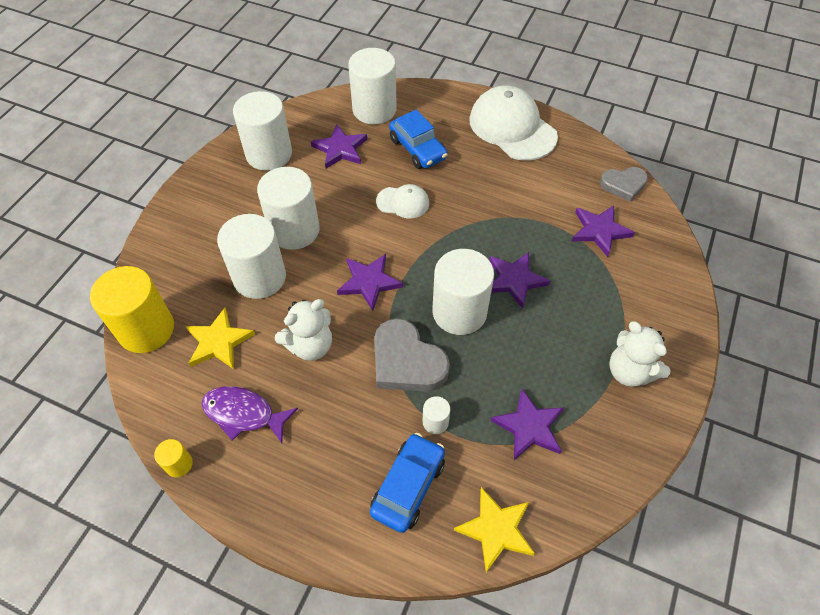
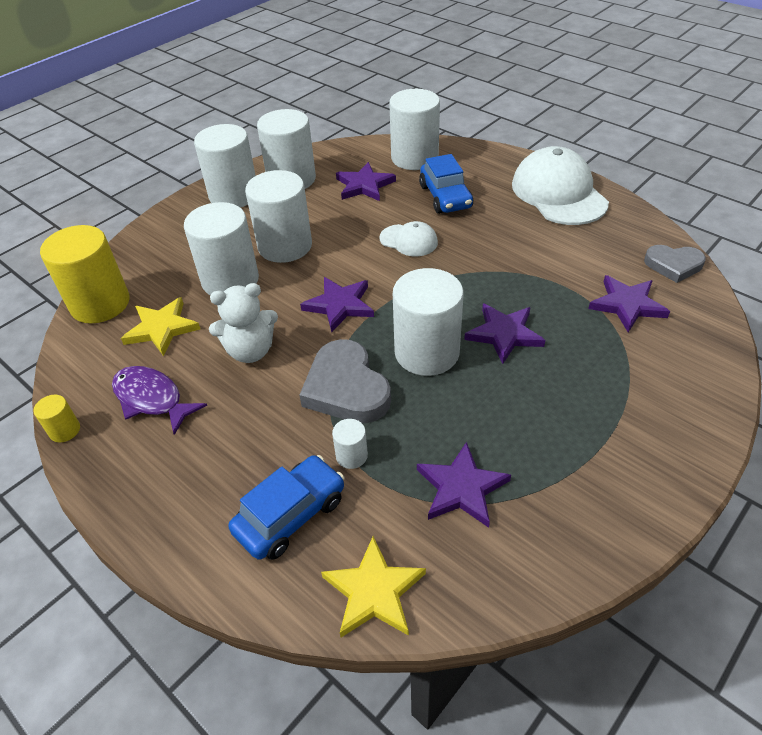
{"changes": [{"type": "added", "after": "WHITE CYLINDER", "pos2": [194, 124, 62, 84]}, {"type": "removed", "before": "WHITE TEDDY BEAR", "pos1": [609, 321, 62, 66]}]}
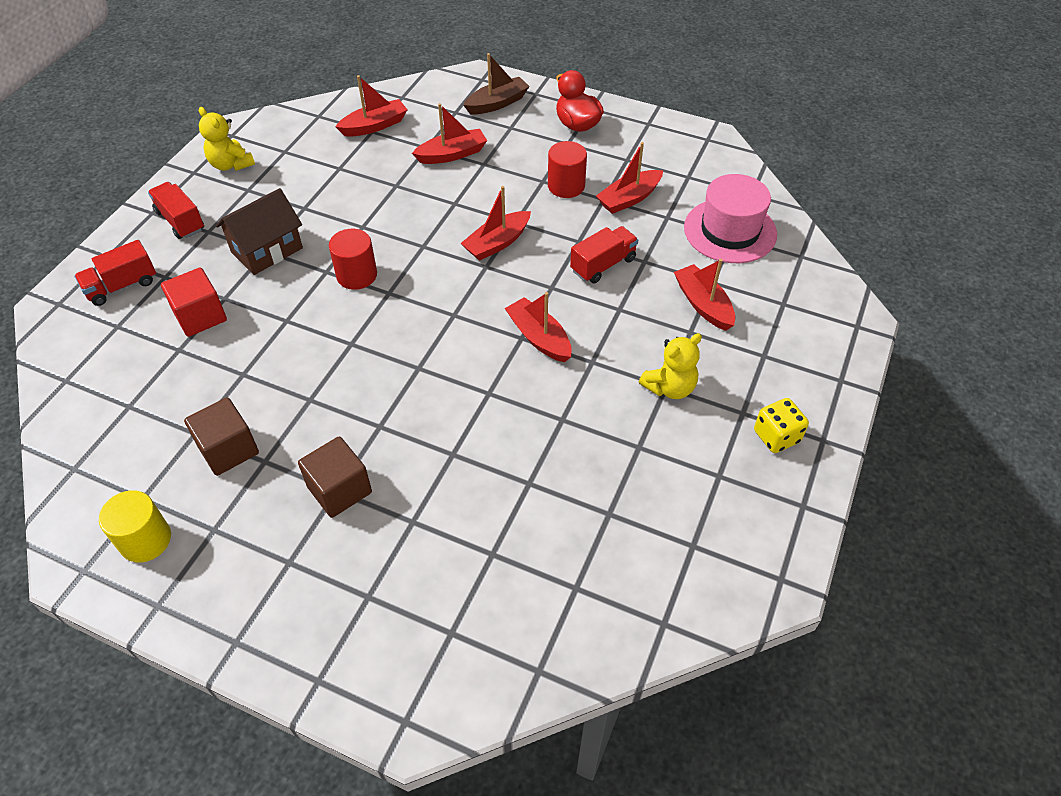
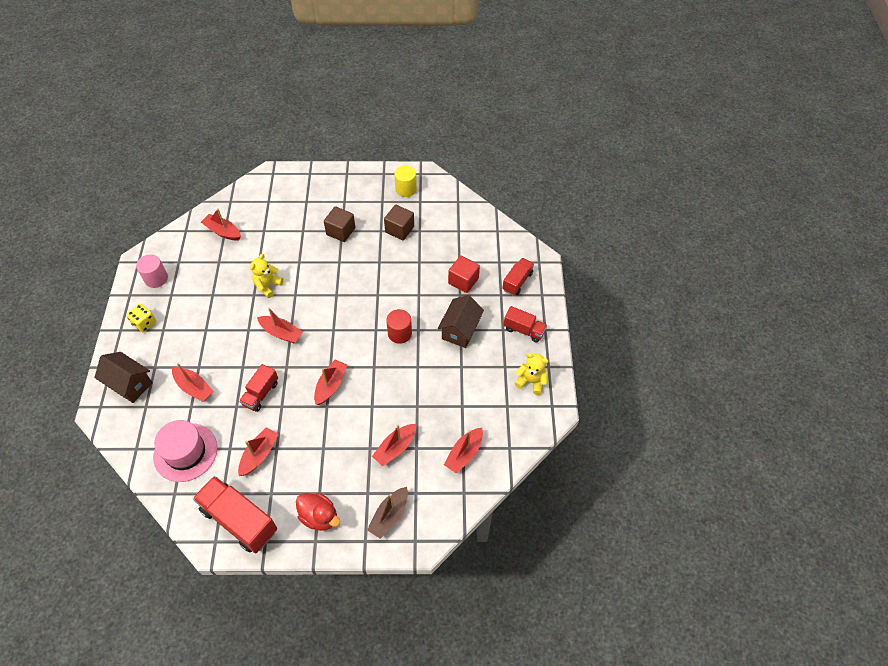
{"changes": [{"type": "added", "after": "BROWN HOUSE", "pos2": [94, 352, 59, 51]}, {"type": "added", "after": "PINK CYLINDER", "pos2": [136, 254, 32, 34]}, {"type": "added", "after": "RED TRUCK", "pos2": [193, 476, 84, 77]}, {"type": "added", "after": "RED BOAT", "pos2": [201, 208, 40, 33]}, {"type": "moved", "before": "YELLOW TEDDY BEAR", "pos1": [639, 333, 63, 66], "pos2": [250, 254, 34, 44]}, {"type": "removed", "before": "RED CYLINDER", "pos1": [548, 141, 39, 57]}]}
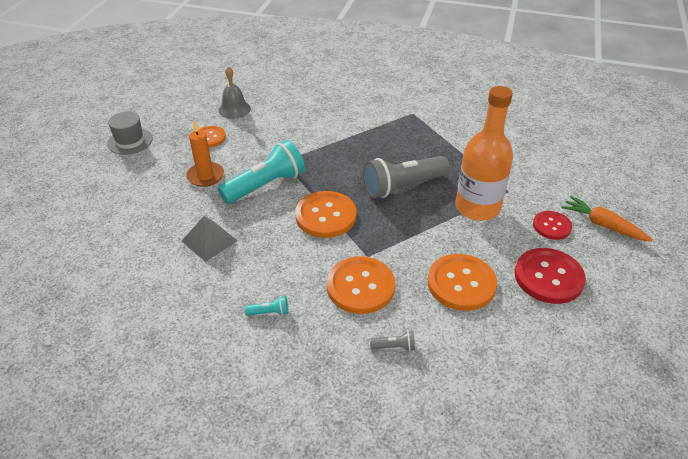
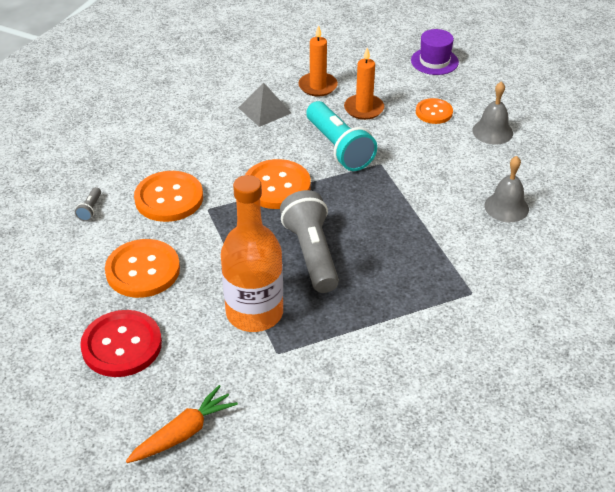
{"changes": [{"type": "added", "after": "ORANGE CANDLE", "pos2": [298, 25, 40, 71]}, {"type": "recoloured", "before": "GREY HAT", "after": "PURPLE HAT", "pos1": [107, 112, 46, 43], "pos2": [411, 29, 48, 46]}, {"type": "added", "after": "GREY BELL", "pos2": [484, 156, 45, 66]}, {"type": "removed", "before": "TURQUOISE FLASHLIGHT", "pos1": [245, 296, 43, 20]}, {"type": "removed", "before": "RED BUTTON", "pos1": [533, 211, 39, 29]}]}
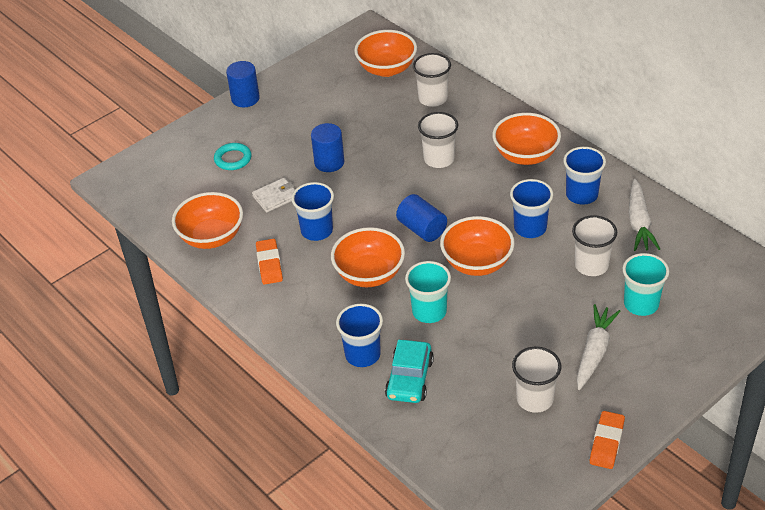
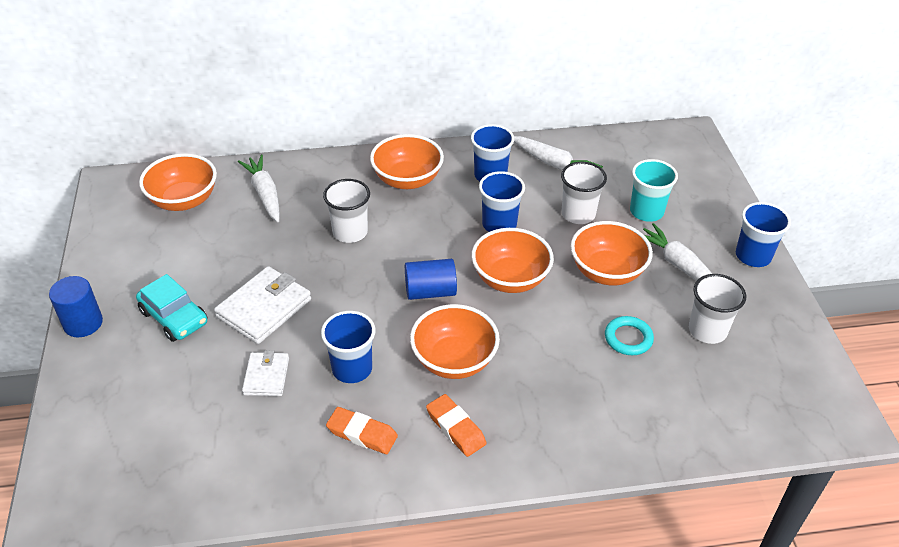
{"changes": [{"type": "moved", "before": "TURQUOISE CAR", "pos1": [385, 340, 49, 63], "pos2": [136, 274, 72, 68]}, {"type": "replaced", "before": "BLUE CYLINDER", "after": "WHITE WALLET", "pos1": [311, 123, 33, 49], "pos2": [214, 266, 97, 78]}, {"type": "replaced", "before": "WHITE CUP", "after": "WHITE CARROT", "pos1": [413, 53, 38, 54], "pos2": [238, 155, 42, 67]}, {"type": "moved", "before": "ORANGE ERASER", "pos1": [590, 411, 35, 58], "pos2": [426, 394, 61, 63]}, {"type": "moved", "before": "ORANGE BOWL", "pos1": [172, 192, 71, 57], "pos2": [570, 221, 83, 64]}, {"type": "moved", "before": "TURQUOISE RING", "pos1": [214, 143, 38, 27], "pos2": [605, 316, 49, 39]}, {"type": "moved", "before": "BLUE CUP", "pos1": [336, 304, 47, 63], "pos2": [736, 202, 55, 65]}, {"type": "removed", "before": "TURQUOISE CUP", "pos1": [405, 261, 46, 62]}]}
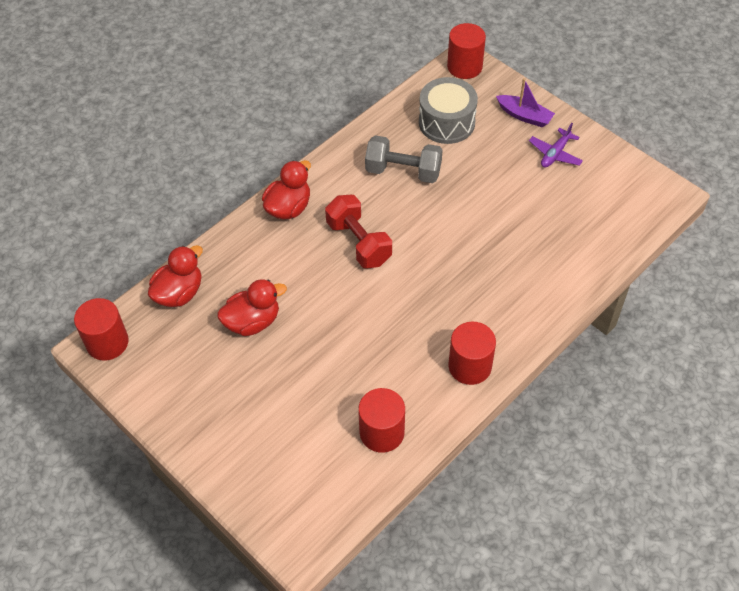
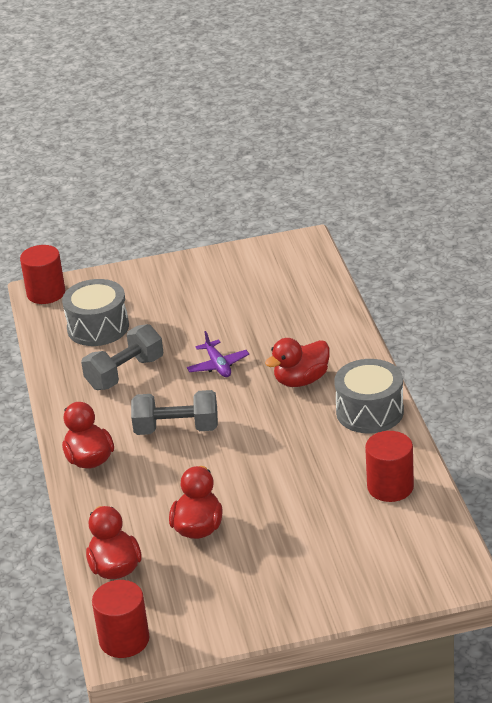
{"changes": [{"type": "recoloured", "before": "RED DUMBBELL", "after": "GREY DUMBBELL", "pos1": [325, 195, 67, 74], "pos2": [131, 390, 87, 45]}, {"type": "moved", "before": "PURPLE PLANE", "pos1": [529, 123, 54, 45], "pos2": [187, 331, 62, 46]}, {"type": "added", "after": "RED DUCK", "pos2": [265, 338, 65, 49]}, {"type": "replaced", "before": "RED CYLINDER", "after": "GREY DRUM", "pos1": [448, 322, 48, 63], "pos2": [334, 359, 70, 74]}, {"type": "removed", "before": "PURPLE BOAT", "pos1": [496, 78, 59, 49]}]}
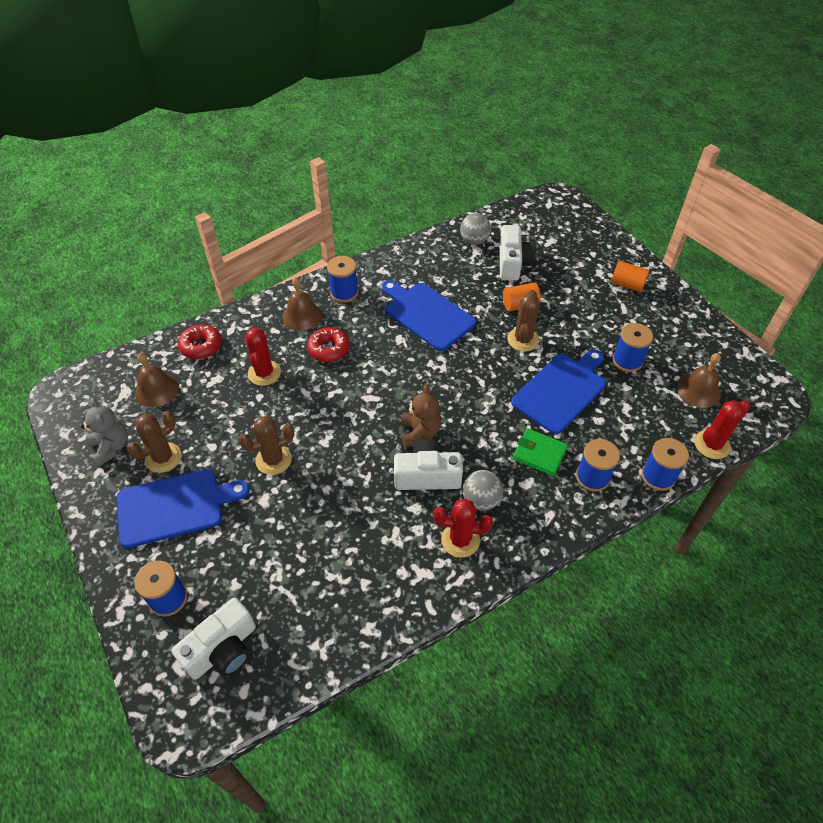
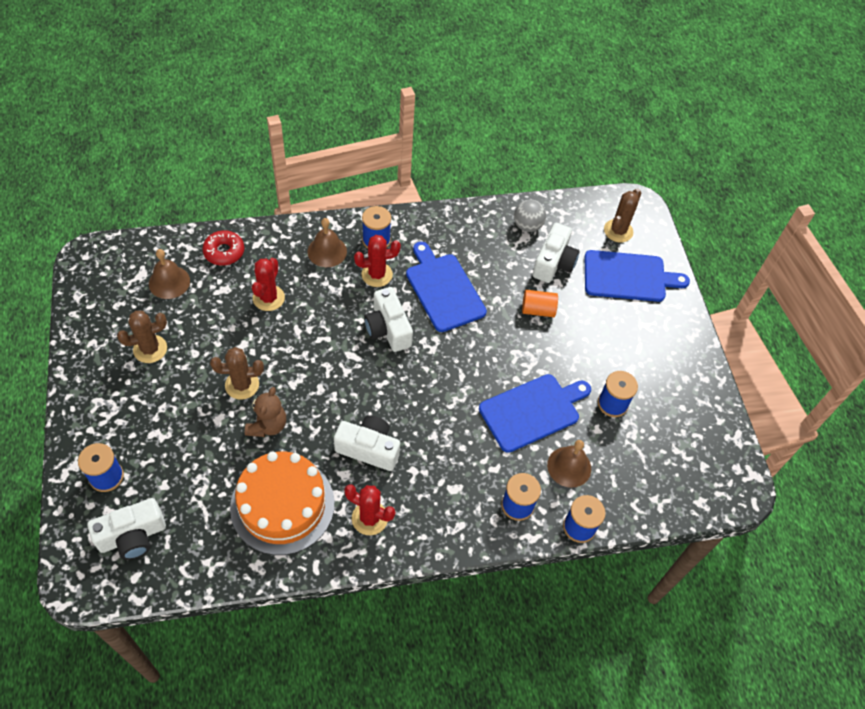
{"changes": [{"type": "added", "after": "ORANGE CAKE", "pos2": [230, 451, 104, 104]}, {"type": "moved", "before": "BROWN TEDDY BEAR", "pos1": [401, 384, 40, 63], "pos2": [245, 387, 41, 50]}, {"type": "moved", "before": "RED CACTUS", "pos1": [694, 400, 57, 59], "pos2": [354, 235, 47, 52]}, {"type": "added", "after": "WHITE CAMERA", "pos2": [364, 287, 49, 65]}, {"type": "moved", "before": "BROWN BELL", "pos1": [677, 353, 44, 55], "pos2": [547, 440, 44, 48]}, {"type": "moved", "before": "BLUE CUTTING BOARD", "pos1": [117, 469, 132, 79], "pos2": [585, 250, 105, 52]}, {"type": "moved", "before": "BROWN CACTUS", "pos1": [507, 290, 33, 61], "pos2": [604, 188, 37, 54]}, {"type": "removed", "before": "GREY TEDDY BEAR", "pos1": [81, 398, 47, 69]}, {"type": "removed", "before": "RED DONUT", "pos1": [307, 327, 43, 35]}, {"type": "removed", "before": "GREY BALL", "pos1": [462, 470, 41, 41]}, {"type": "removed", "before": "GREEN WALLET", "pos1": [513, 428, 55, 48]}, {"type": "removed", "before": "ORANGE CYLINDER", "pos1": [611, 261, 38, 31]}]}
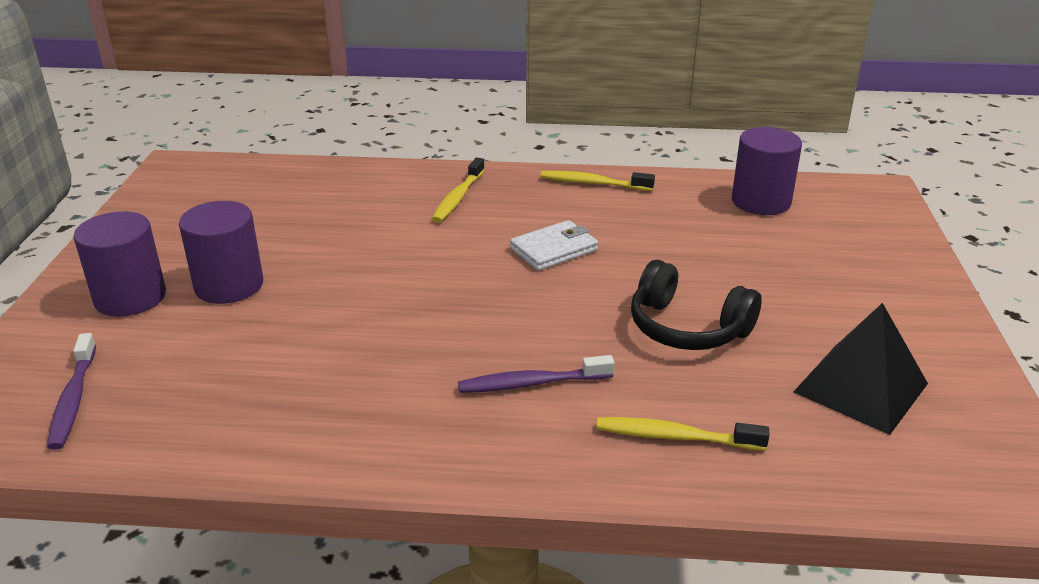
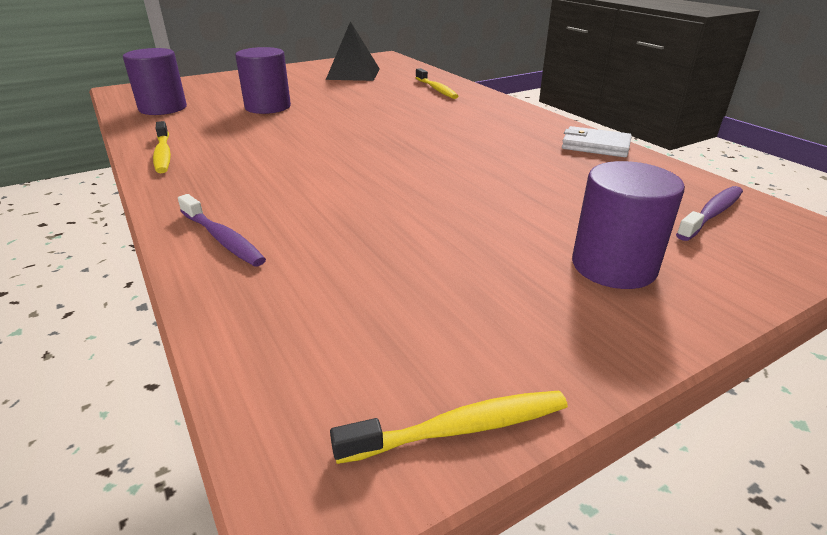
{"changes": [{"type": "moved", "before": "PURPLE TOOTHBRUSH", "pos1": [458, 355, 157, 38], "pos2": [178, 194, 88, 72]}, {"type": "moved", "before": "PURPLE CYLINDER", "pos1": [179, 201, 84, 103], "pos2": [235, 47, 56, 67]}, {"type": "moved", "before": "YELLOW TOOTHBRUSH", "pos1": [432, 158, 53, 65], "pos2": [330, 391, 238, 73]}, {"type": "moved", "before": "WHITE WALLET", "pos1": [510, 220, 88, 51], "pos2": [562, 126, 70, 31]}, {"type": "removed", "before": "BLACK HEADPHONES", "pos1": [631, 260, 130, 90]}]}
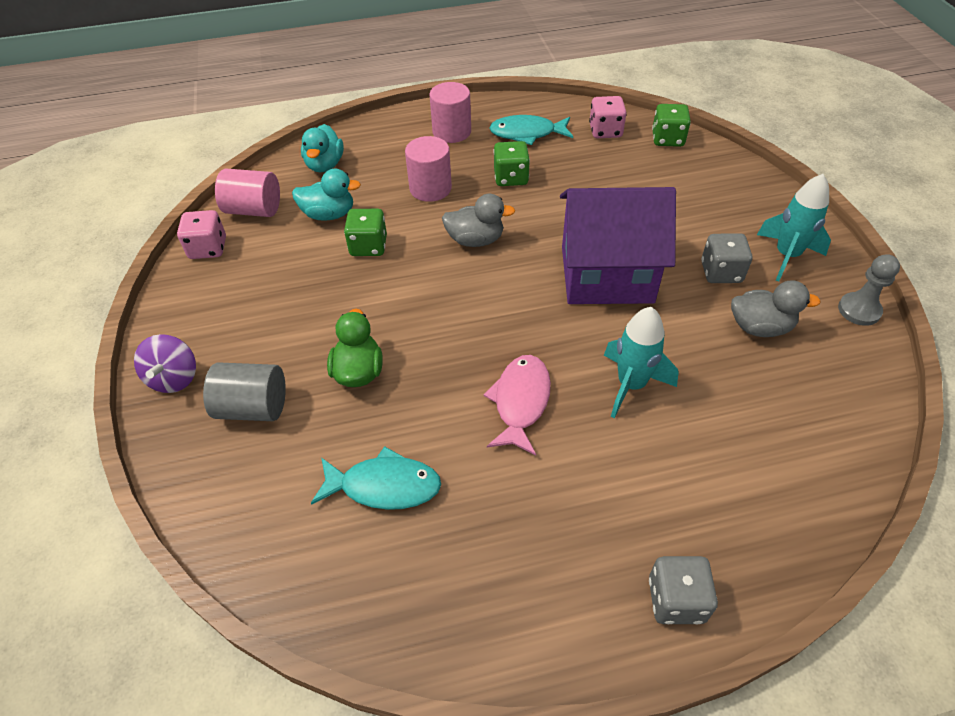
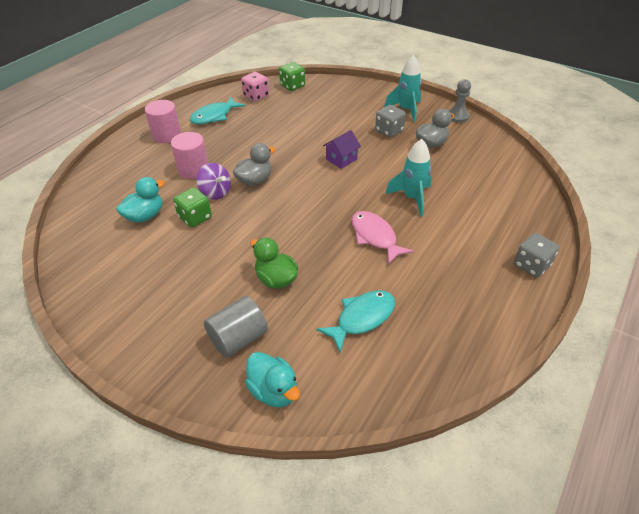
{"changes": [{"type": "moved", "before": "PURPLE SPINNING TOP", "pos1": [134, 334, 62, 59], "pos2": [196, 163, 35, 37]}, {"type": "moved", "before": "TURQUOISE DUCK", "pos1": [301, 124, 43, 49], "pos2": [245, 352, 55, 56]}, {"type": "resized", "before": "PURPLE HOUSE", "pos1": [560, 187, 116, 117], "pos2": [323, 130, 38, 39], "scale": 0.42}, {"type": "removed", "before": "PINK DICE", "pos1": [177, 210, 49, 49]}, {"type": "removed", "before": "PINK CYLINDER", "pos1": [215, 168, 65, 49]}, {"type": "removed", "before": "GREEN DICE", "pos1": [493, 141, 37, 45]}]}
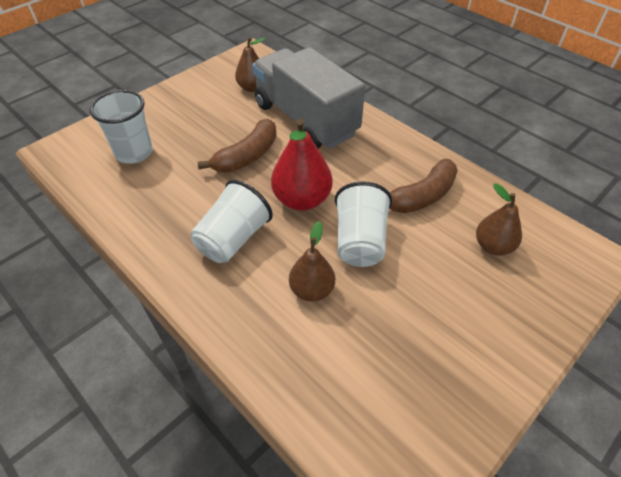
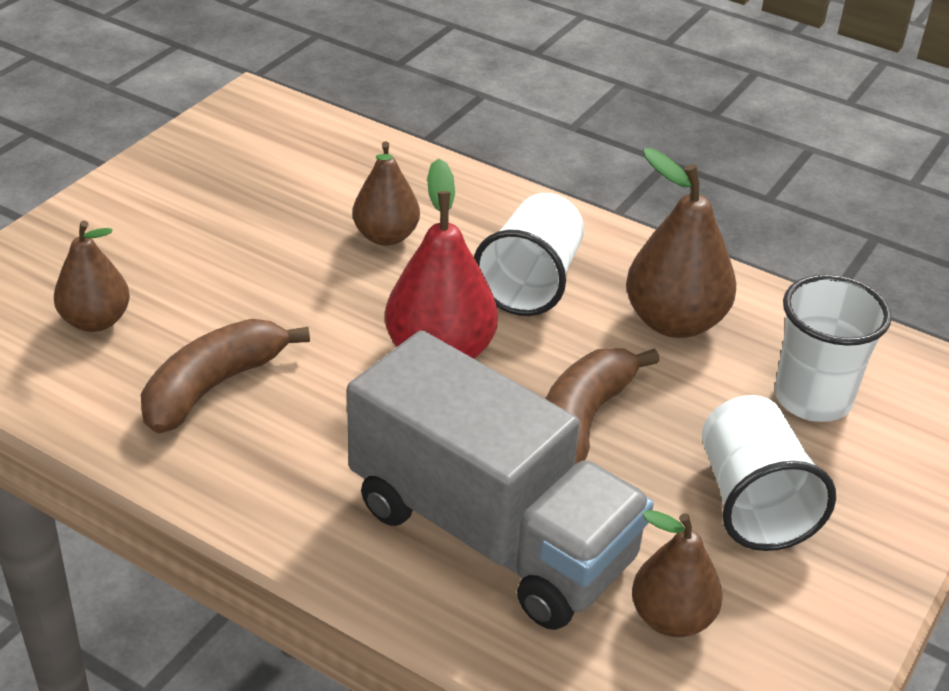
{"changes": [{"type": "added", "after": "BROWN PEAR", "pos2": [626, 148, 110, 190]}, {"type": "moved", "before": "WHITE CUP", "pos1": [335, 181, 57, 86], "pos2": [702, 395, 134, 156]}]}
